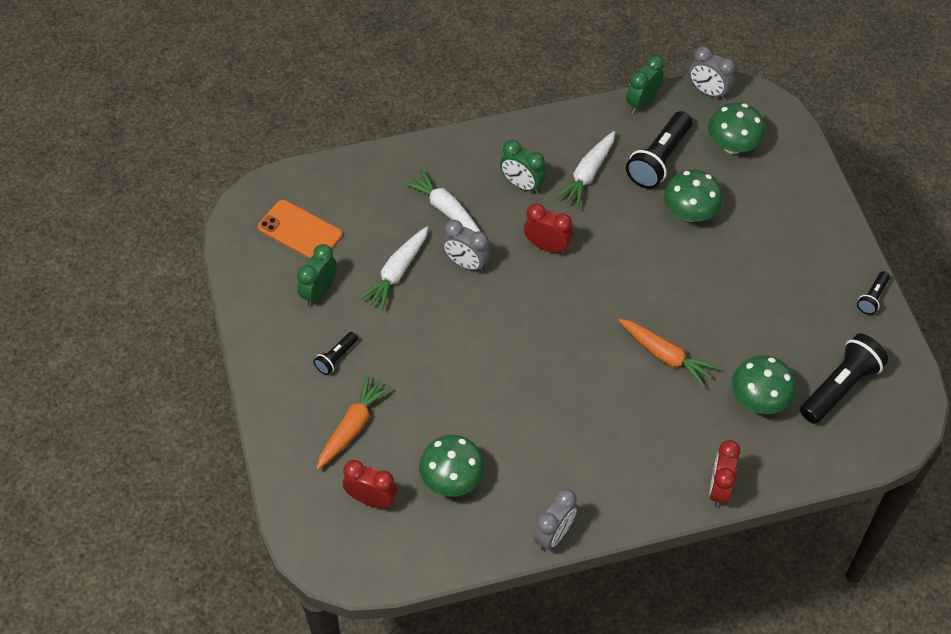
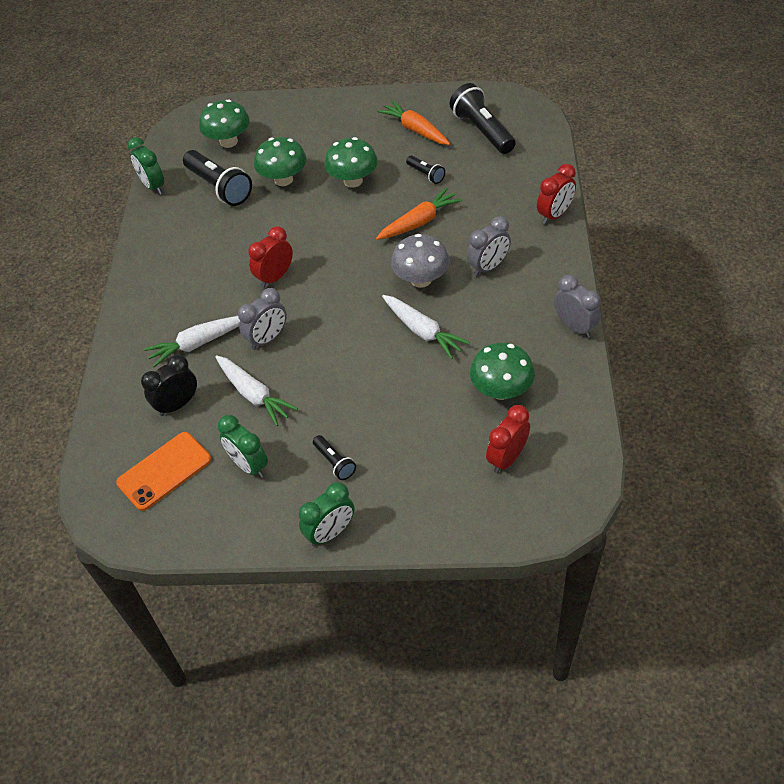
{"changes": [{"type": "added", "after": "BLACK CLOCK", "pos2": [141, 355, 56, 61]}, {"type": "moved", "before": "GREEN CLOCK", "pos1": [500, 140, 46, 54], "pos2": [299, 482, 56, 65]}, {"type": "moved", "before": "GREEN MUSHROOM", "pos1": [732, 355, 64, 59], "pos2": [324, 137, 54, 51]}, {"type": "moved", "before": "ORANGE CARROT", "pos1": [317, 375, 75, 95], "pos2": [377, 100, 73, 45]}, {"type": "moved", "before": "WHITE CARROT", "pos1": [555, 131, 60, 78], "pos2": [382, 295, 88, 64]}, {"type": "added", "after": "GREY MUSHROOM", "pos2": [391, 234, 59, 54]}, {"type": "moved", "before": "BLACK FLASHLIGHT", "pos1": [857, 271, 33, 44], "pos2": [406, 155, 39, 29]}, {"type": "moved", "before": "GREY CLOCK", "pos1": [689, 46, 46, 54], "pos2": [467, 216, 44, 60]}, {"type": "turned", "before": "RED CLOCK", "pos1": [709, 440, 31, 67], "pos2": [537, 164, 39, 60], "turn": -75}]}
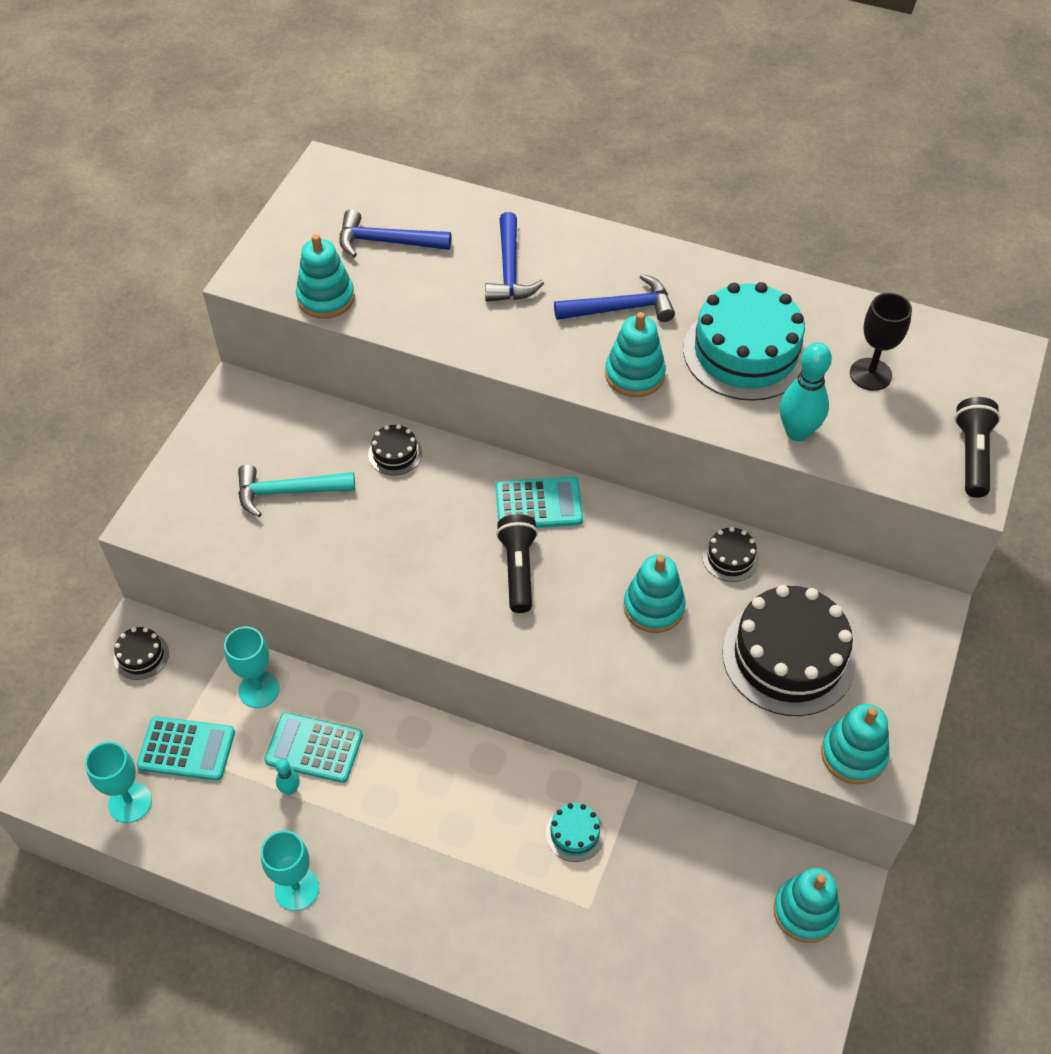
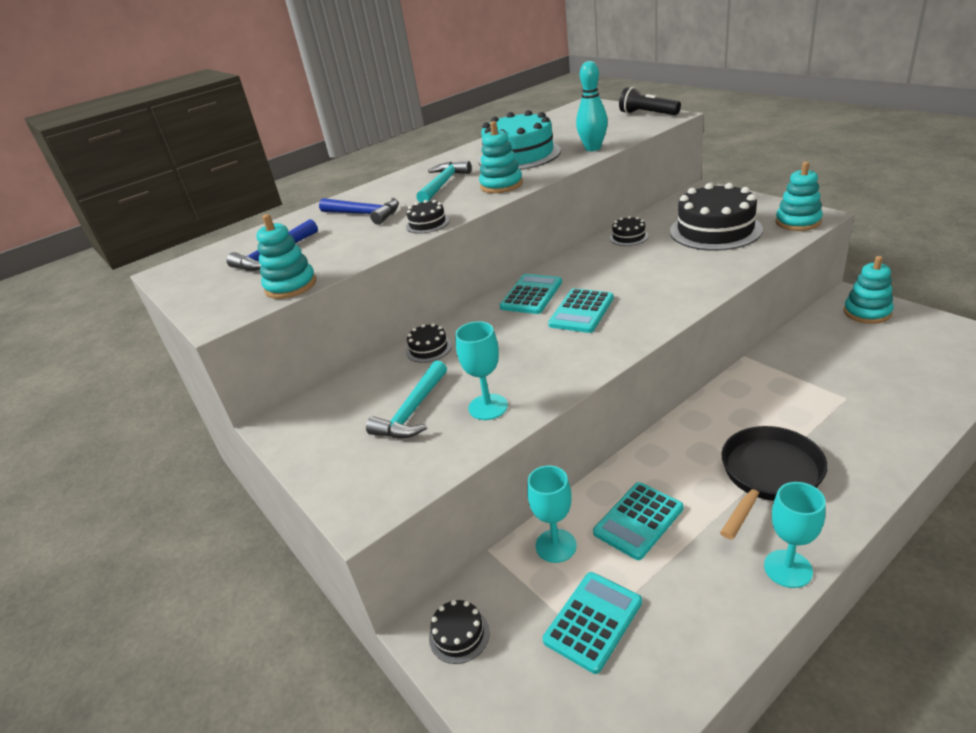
{"changes": [{"type": "added", "after": "BLACK CAKE", "pos2": [406, 200, 43, 34]}, {"type": "recoloured", "before": "BLUE HAMMER", "after": "TURQUOISE HAMMER", "pos1": [554, 274, 121, 48], "pos2": [416, 161, 55, 42]}, {"type": "moved", "before": "TURQUOISE GOBLET", "pos1": [85, 742, 67, 81], "pos2": [455, 321, 53, 99]}, {"type": "replaced", "before": "BLACK FLASHLIGHT", "after": "TURQUOISE CALCULATOR", "pos1": [496, 514, 42, 99], "pos2": [548, 288, 66, 45]}, {"type": "added", "after": "BLACK PAN", "pos2": [720, 426, 108, 114]}, {"type": "removed", "before": "TURQUOISE BOWLING PIN", "pos1": [275, 759, 25, 36]}, {"type": "removed", "before": "TURQUOISE CAKE", "pos1": [546, 803, 58, 59]}, {"type": "removed", "before": "TURQUOISE STACKING TOY", "pos1": [624, 555, 62, 78]}, {"type": "removed", "before": "BLACK GOBLET", "pos1": [850, 293, 62, 98]}]}
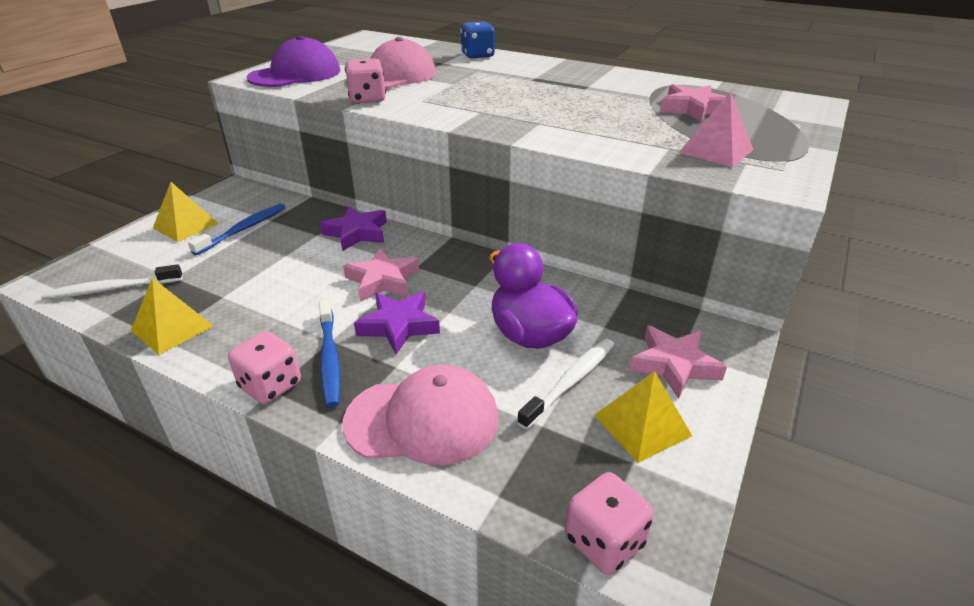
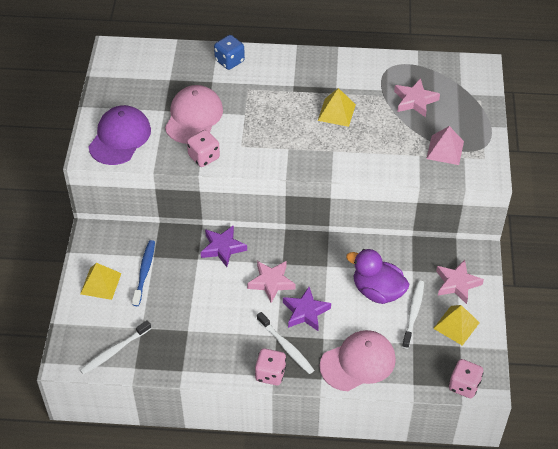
{"changes": [{"type": "recoloured", "before": "BLUE TOOTHBRUSH", "after": "WHITE TOOTHBRUSH", "pos1": [319, 299, 22, 108], "pos2": [257, 312, 57, 62]}, {"type": "moved", "before": "YELLOW PYRAMID", "pos1": [131, 278, 82, 77], "pos2": [318, 88, 38, 39]}]}
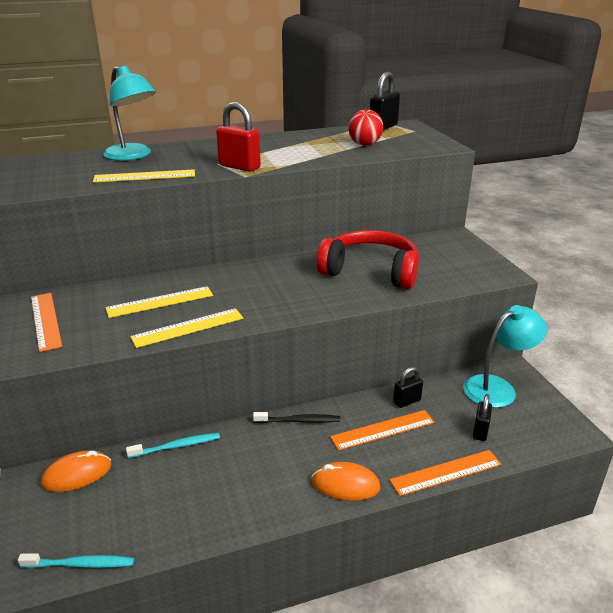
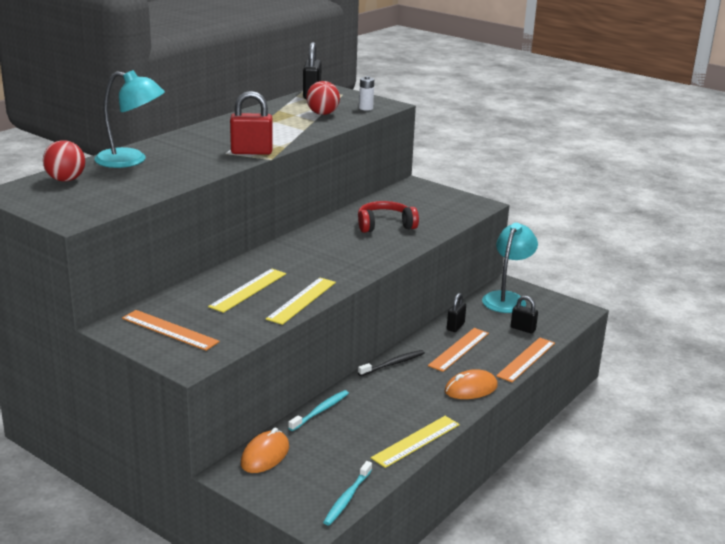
{"changes": [{"type": "added", "after": "RED BALL", "pos2": [43, 140, 42, 41]}, {"type": "turned", "before": "TURQUOISE TOOTHBRUSH", "pos1": [18, 553, 116, 15], "pos2": [323, 461, 49, 65], "turn": 150}, {"type": "resized", "before": "RED HEADPHONES", "pos1": [317, 230, 102, 59], "pos2": [358, 201, 61, 32], "scale": 0.66}, {"type": "added", "after": "WHITE BATTERY", "pos2": [359, 76, 15, 35]}, {"type": "moved", "before": "YELLOW RULER", "pos1": [93, 169, 102, 14], "pos2": [371, 416, 89, 52]}, {"type": "turned", "before": "BLACK PADLOCK", "pos1": [473, 394, 19, 47], "pos2": [511, 296, 27, 37], "turn": -45}]}
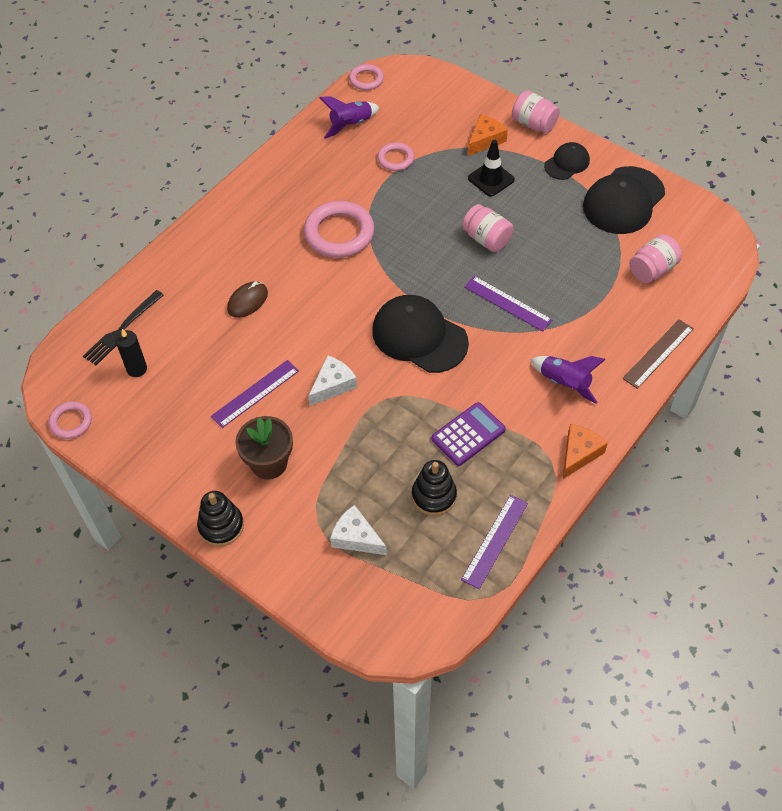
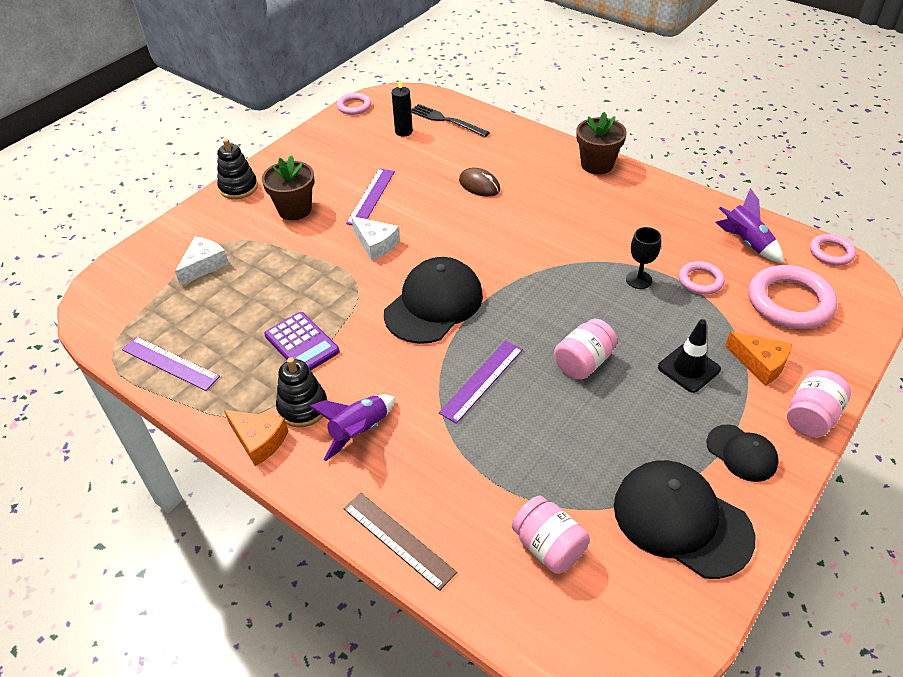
{"changes": [{"type": "moved", "before": "BLACK STACKING TOY", "pos1": [412, 460, 45, 56], "pos2": [276, 357, 52, 70]}, {"type": "turned", "before": "PURPLE RULER", "pos1": [211, 360, 88, 68], "pos2": [346, 168, 49, 57], "turn": 60}, {"type": "added", "after": "BROWN FLOWER POT", "pos2": [576, 112, 51, 62]}, {"type": "added", "after": "BLACK GOBLET", "pos2": [626, 227, 35, 62]}, {"type": "moved", "before": "PINK RING", "pos1": [304, 201, 70, 57], "pos2": [748, 265, 89, 64]}]}
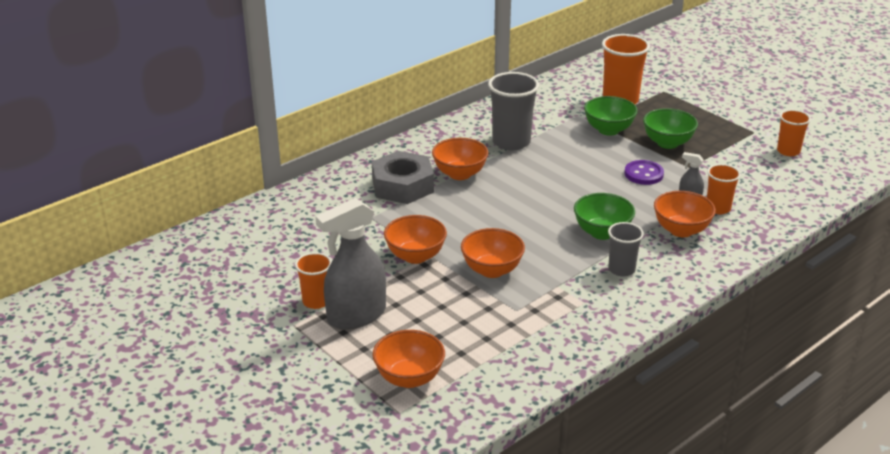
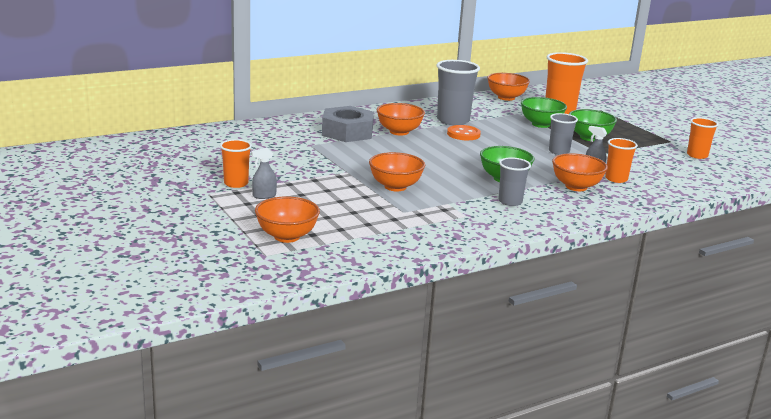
{"changes": [{"type": "resized", "before": "GREY SPRAY BOTTLE", "pos1": [315, 198, 71, 131], "pos2": [251, 148, 26, 51], "scale": 0.43}, {"type": "added", "after": "ORANGE BUTTON", "pos2": [447, 125, 34, 15]}, {"type": "moved", "before": "ORANGE BOWL", "pos1": [384, 215, 63, 49], "pos2": [487, 73, 43, 28]}, {"type": "replaced", "before": "PURPLE BUTTON", "after": "GREY CUP", "pos1": [624, 160, 40, 25], "pos2": [549, 113, 29, 42]}]}
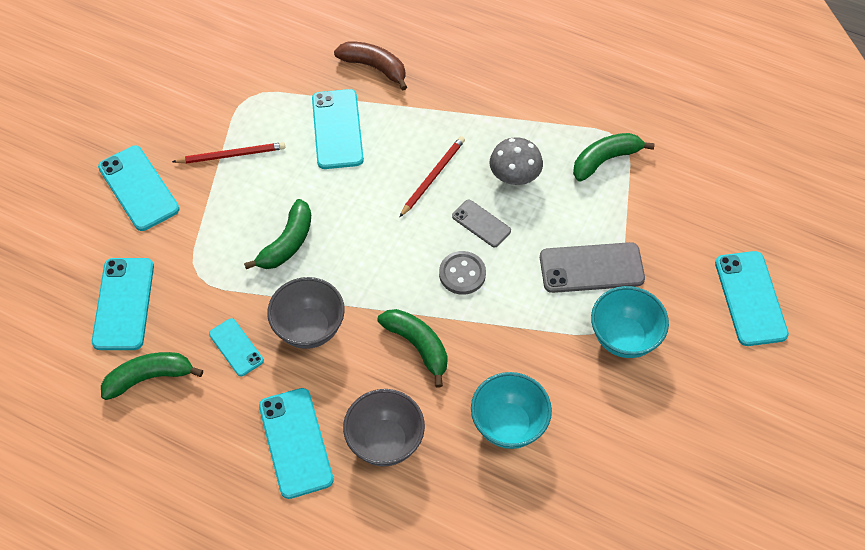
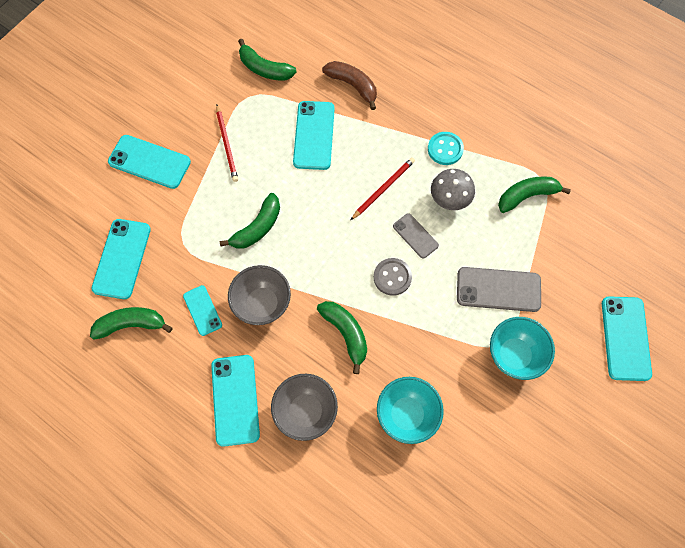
{"changes": [{"type": "turned", "before": "TURQUOISE PHONE", "pos1": [98, 146, 82, 85], "pos2": [108, 135, 83, 54], "turn": -45}, {"type": "turned", "before": "RED PENCIL", "pos1": [172, 142, 113, 22], "pos2": [216, 105, 22, 77], "turn": 75}, {"type": "added", "after": "GREEN BANANA", "pos2": [238, 39, 59, 42]}, {"type": "added", "after": "TURQUOISE BUTTON", "pos2": [428, 132, 36, 33]}]}
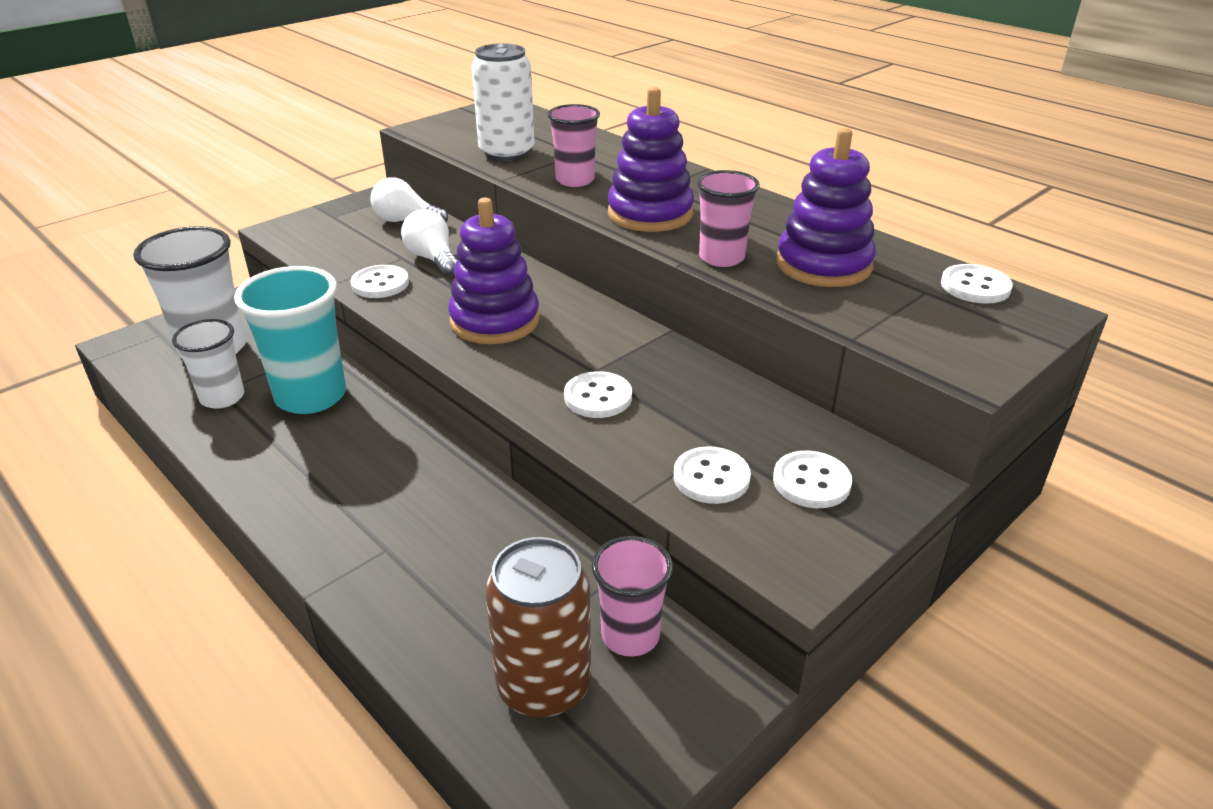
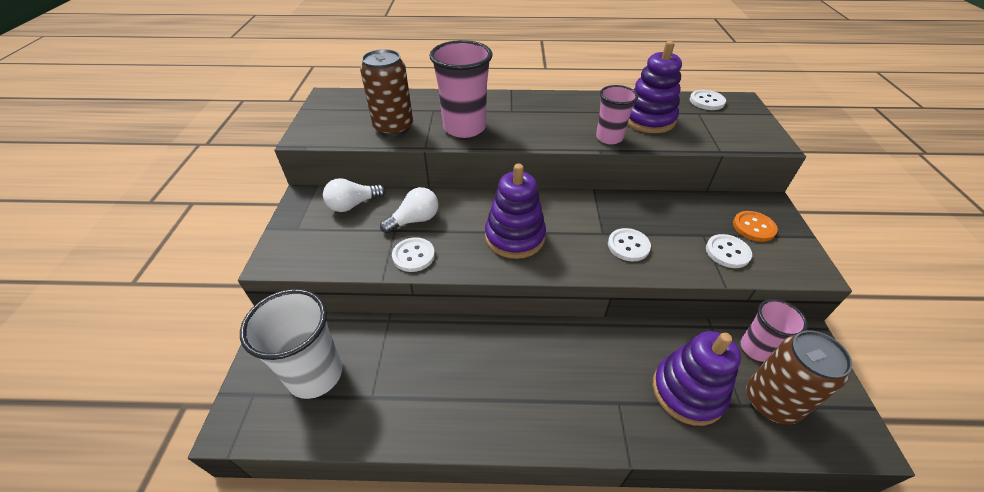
{"changes": [{"type": "recoloured", "before": "WHITE CAN", "after": "BROWN CAN", "pos1": [471, 43, 64, 118], "pos2": [360, 49, 53, 88]}, {"type": "turned", "before": "WHITE LIGHT BULB", "pos1": [401, 209, 56, 67], "pos2": [380, 187, 58, 47], "turn": 135}, {"type": "resized", "before": "PINK CUP", "pos1": [547, 104, 53, 83], "pos2": [429, 40, 63, 98], "scale": 1.63}, {"type": "moved", "before": "PURPLE STACKING TOY", "pos1": [608, 87, 86, 145], "pos2": [653, 331, 88, 95]}, {"type": "recoloured", "before": "WHITE BUTTON", "after": "ORANGE BUTTON", "pos1": [773, 451, 79, 57], "pos2": [733, 211, 45, 31]}, {"type": "removed", "before": "WHITE CUP", "pos1": [172, 319, 72, 90]}, {"type": "removed", "before": "TURQUOISE CUP", "pos1": [234, 266, 112, 148]}]}
